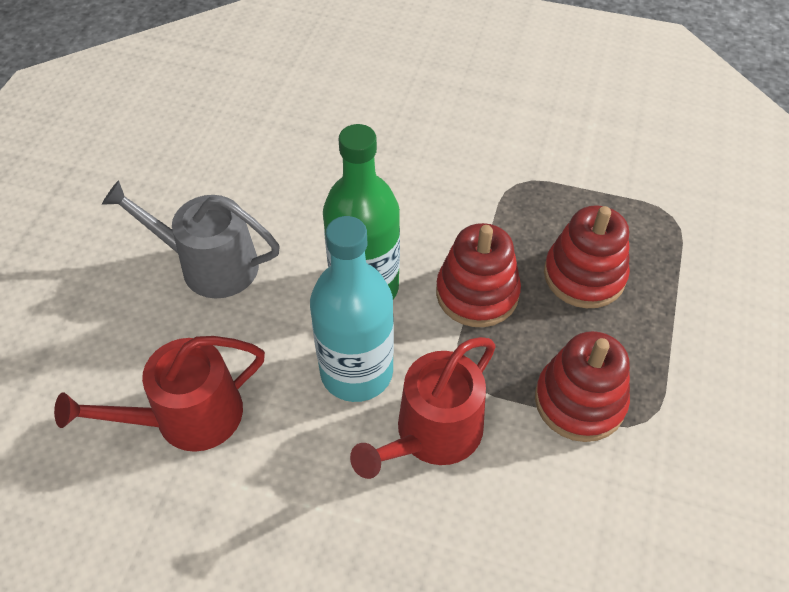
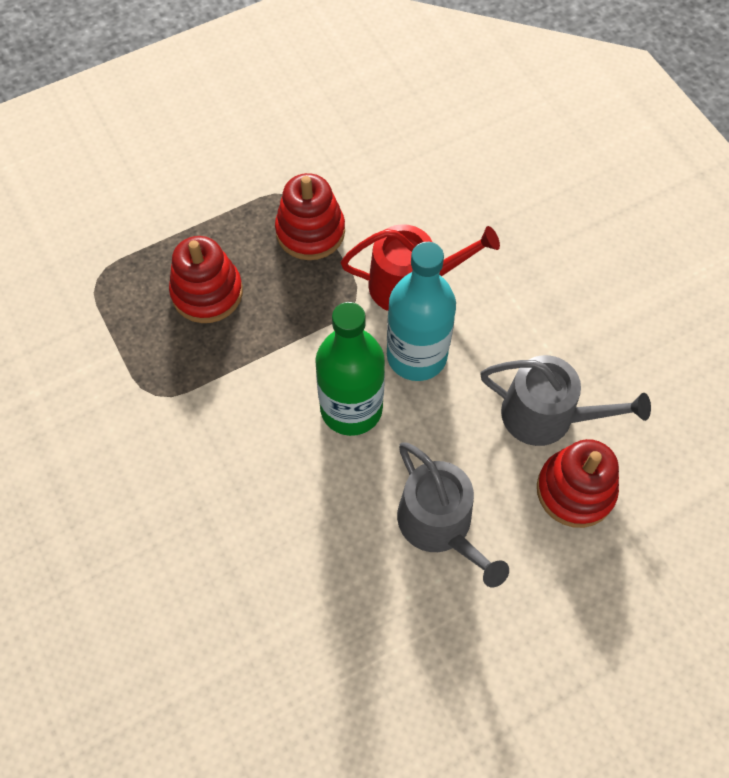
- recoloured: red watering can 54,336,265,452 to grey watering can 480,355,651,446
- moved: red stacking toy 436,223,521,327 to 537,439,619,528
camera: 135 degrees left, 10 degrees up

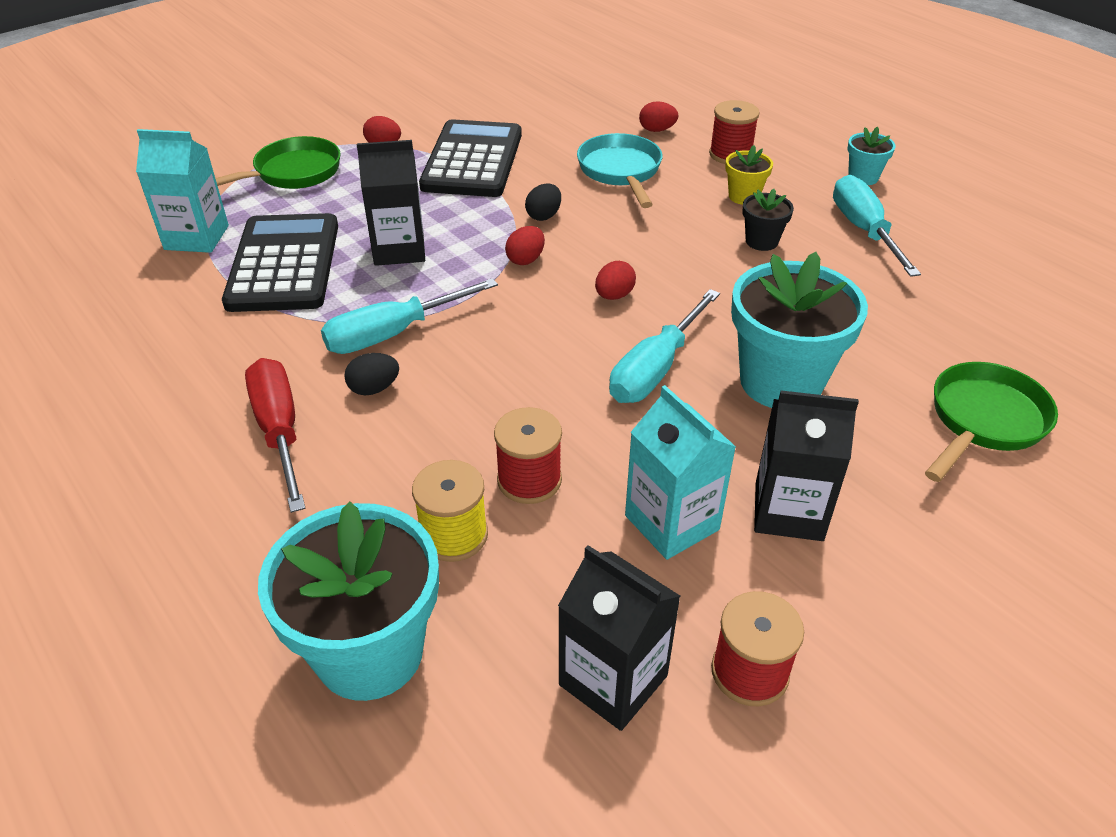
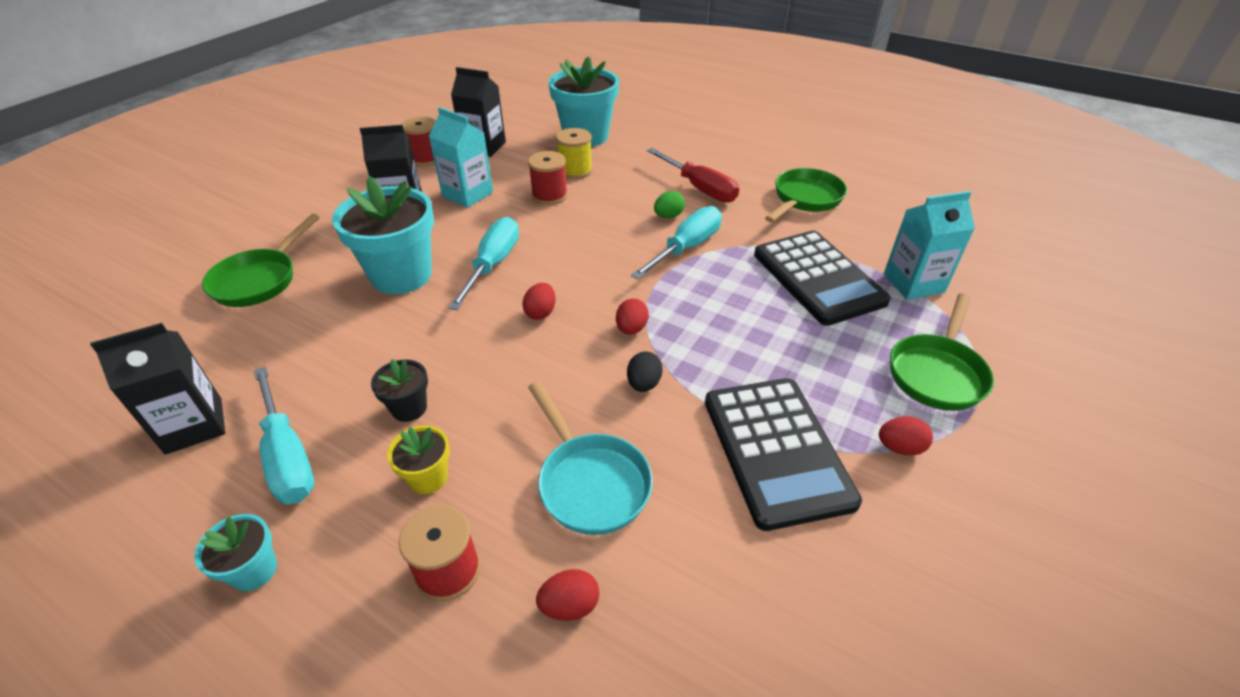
- moved: black carton 357,140,425,266 to 90,323,225,455
- recoloured: black egg 344,353,399,395 to green egg 654,191,685,218
- added: green pan 765,168,847,222
camera: 160 degrees right, 0 degrees up

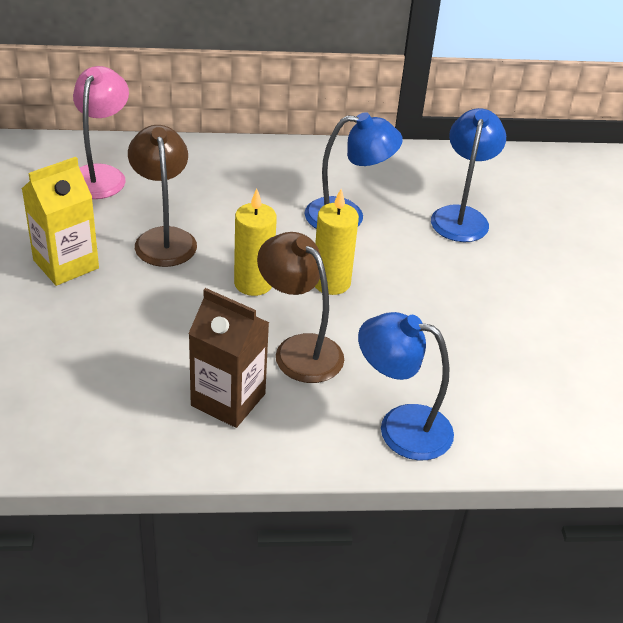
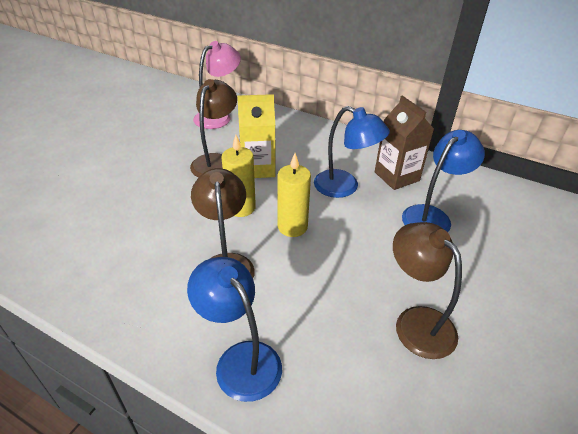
- moved: yellow carton 22,157,99,286 to 237,94,276,178
- moved: brown carton 188,288,269,428 to 375,95,434,190
- added: brown lamp 393,222,462,359
camera: 35 degrees right, 0 degrees up

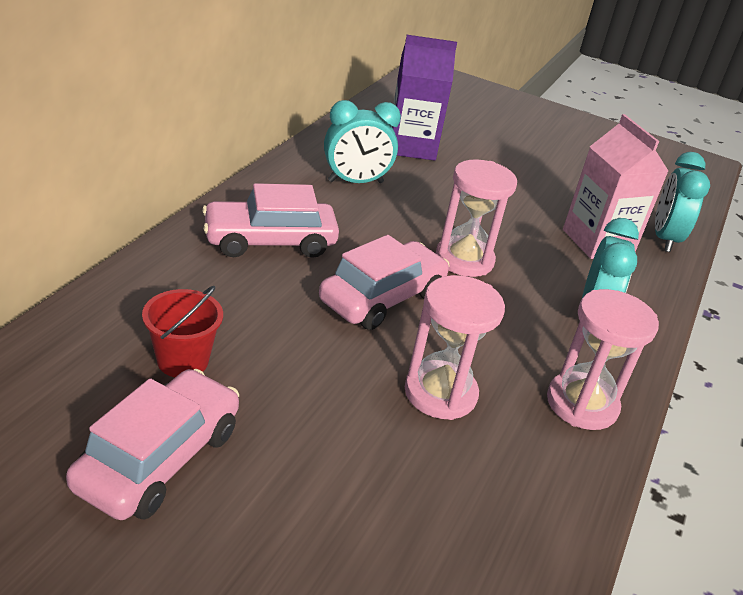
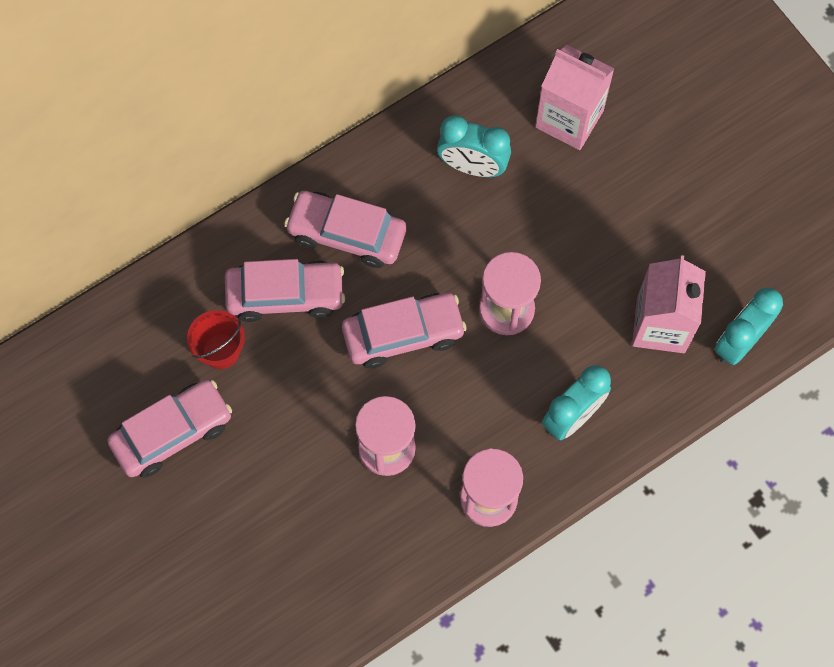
- added: pink car 225,259,345,322
- recoloured: purple carton 391,35,457,161 to pink carton 535,45,614,150
camera: 35 degrees right, 35 degrees up

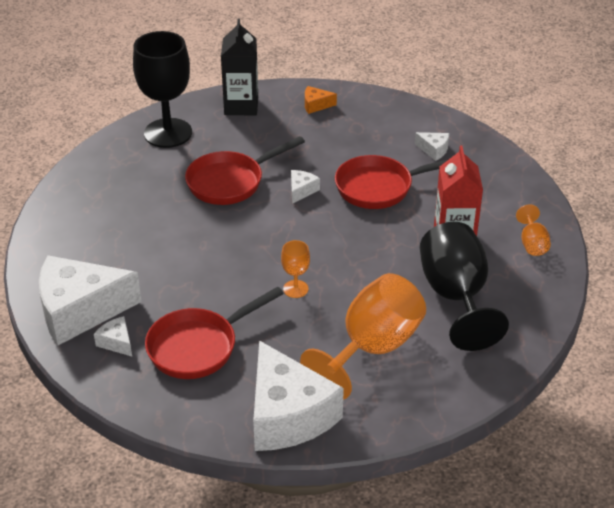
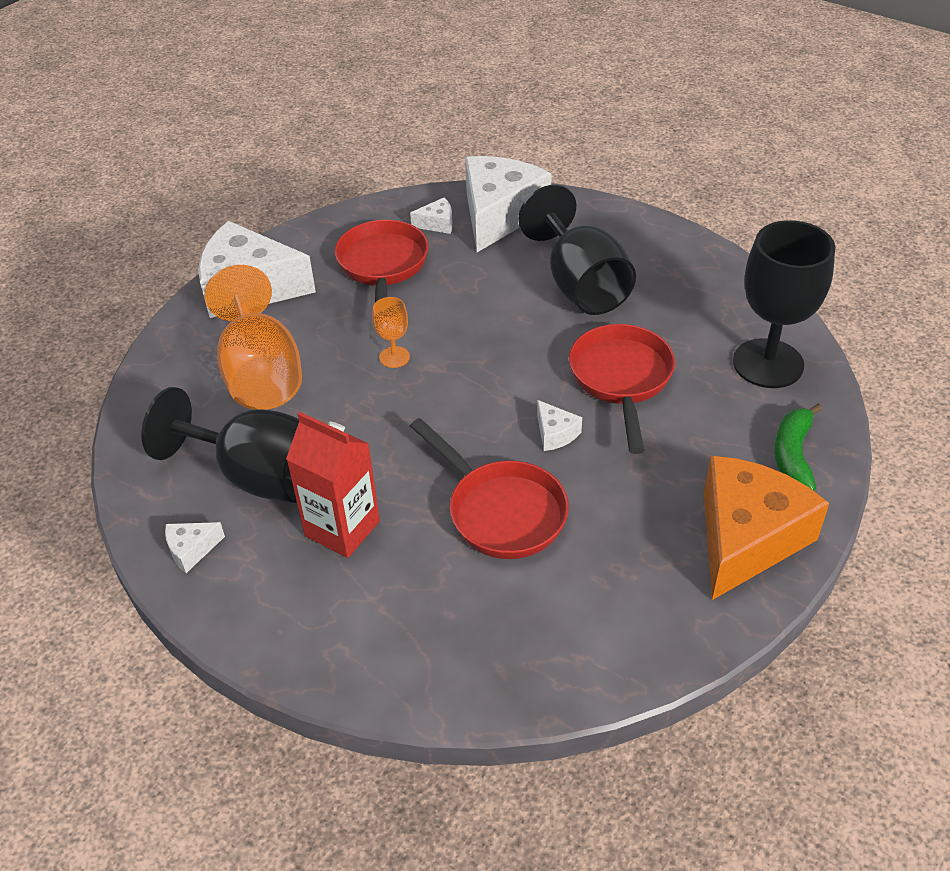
- moved: white cheese 415,132,449,161 to 165,522,225,573
- turned: red pan 335,155,449,209 = 410,418,569,559 120 degrees clockwise
- added: black goblet 518,185,636,315
- resized: orange cheese 305,86,337,114 = 704,456,829,600 x2.44
- replaced: black carton 221,19,258,115 to green banana 774,403,823,491
- removed: orange goblet 516,205,551,256
camera: 125 degrees right, 5 degrees up

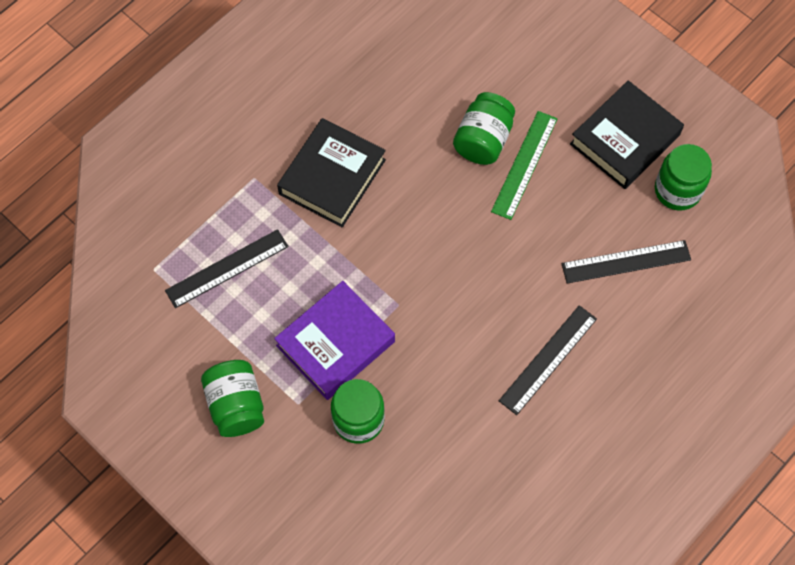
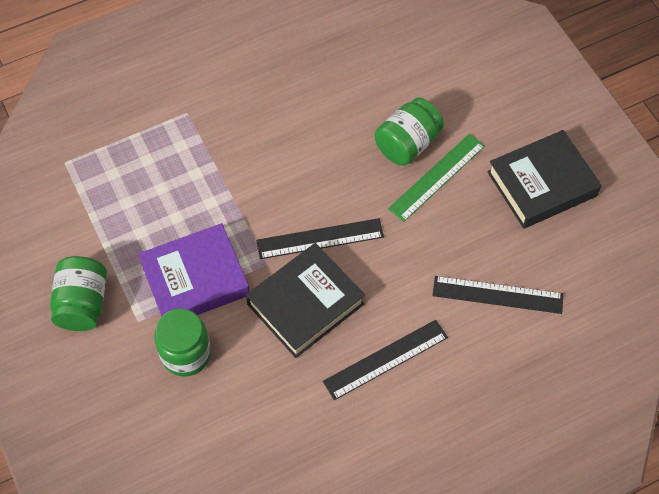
- moved: black book 277,118,386,227 to 246,243,365,358
- moved: black ruler 165,229,289,308 to 256,218,384,259
- removed: green jar 655,144,712,211
camera: 20 degrees right, 5 degrees down

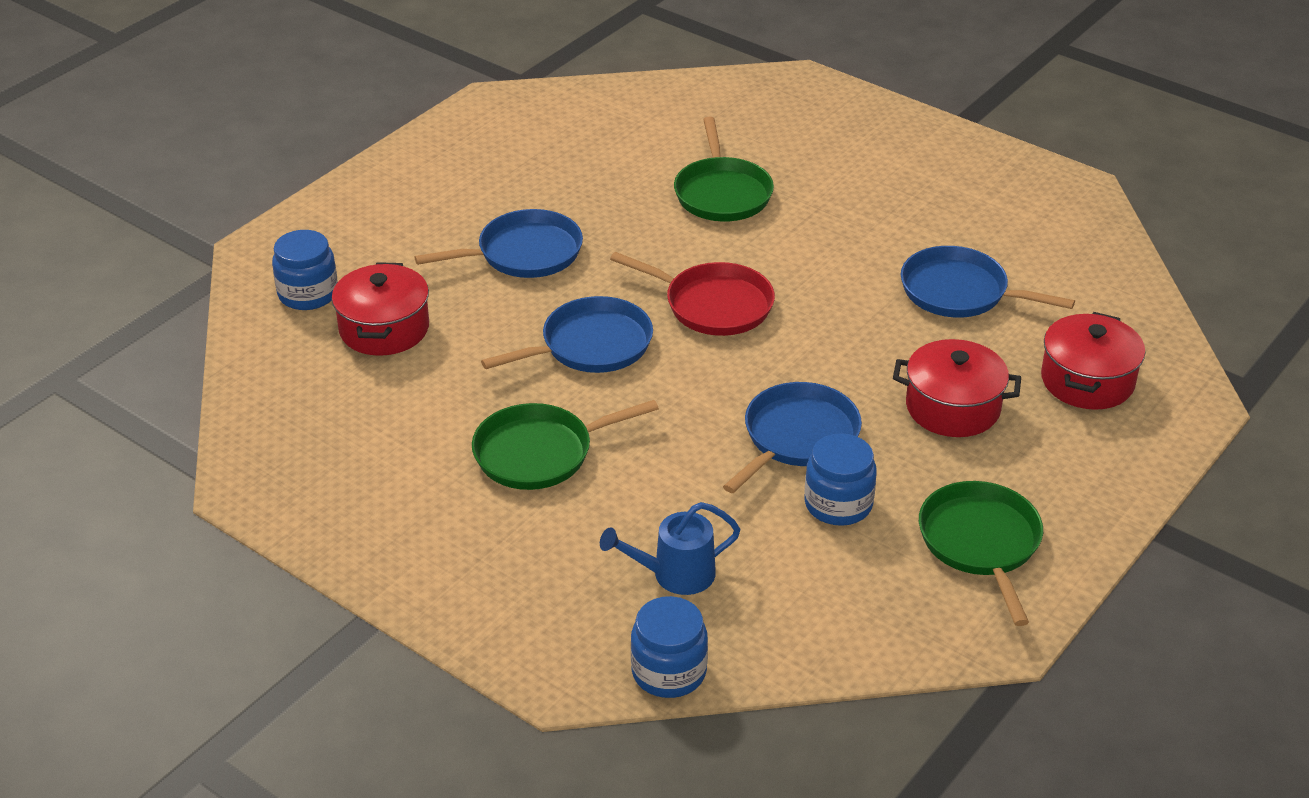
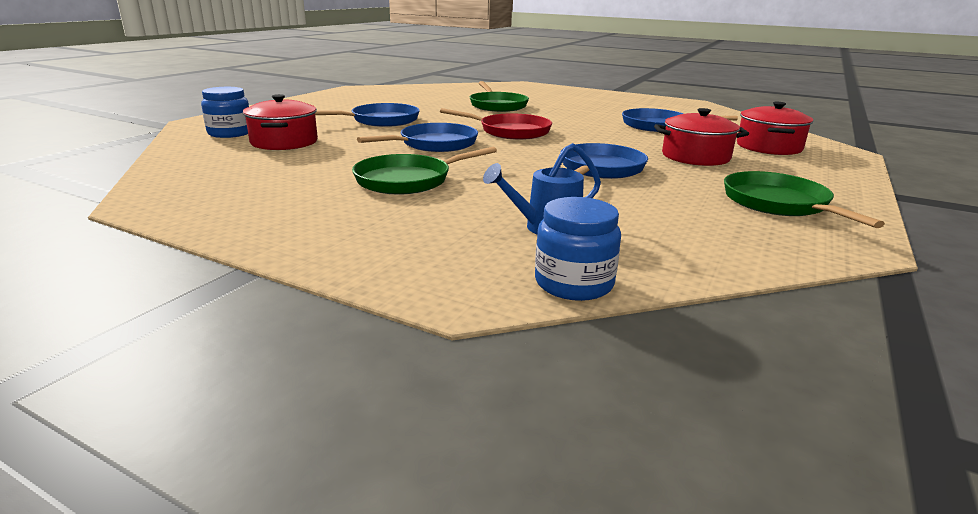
- removed: blue jar 804,433,877,526
camera: 10 degrees left, 15 degrees down

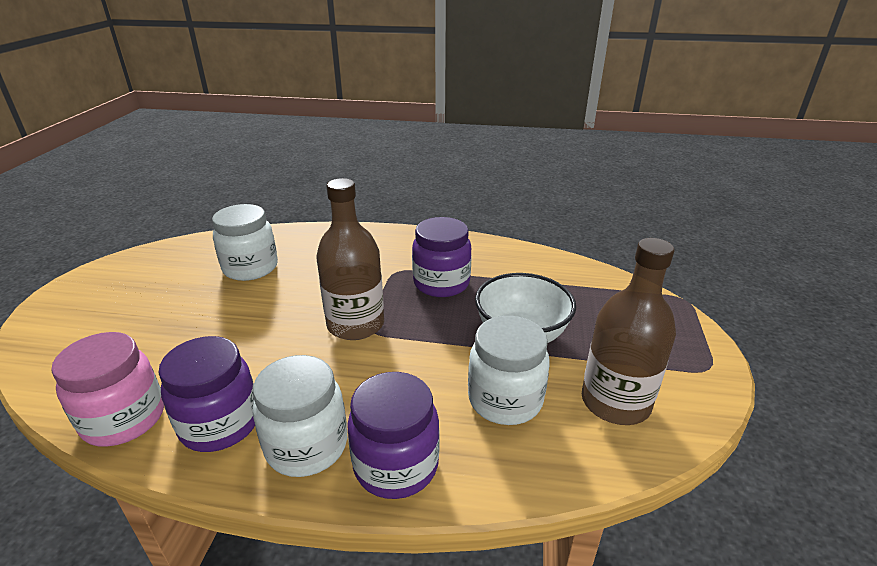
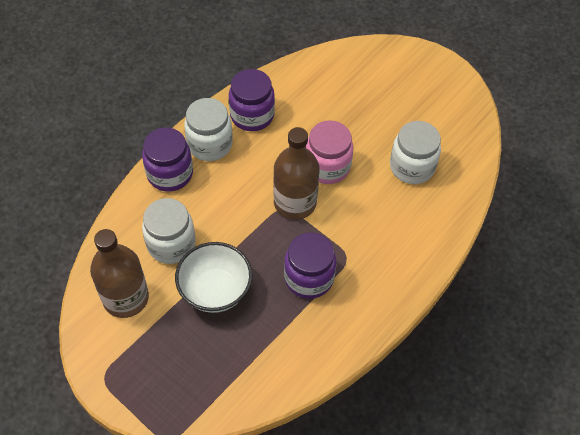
- moved: pink jar 51,332,164,447 to 306,120,353,184
camera: 120 degrees right, 25 degrees up

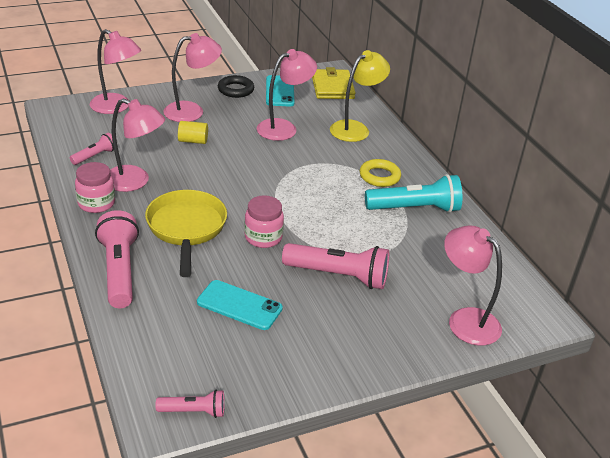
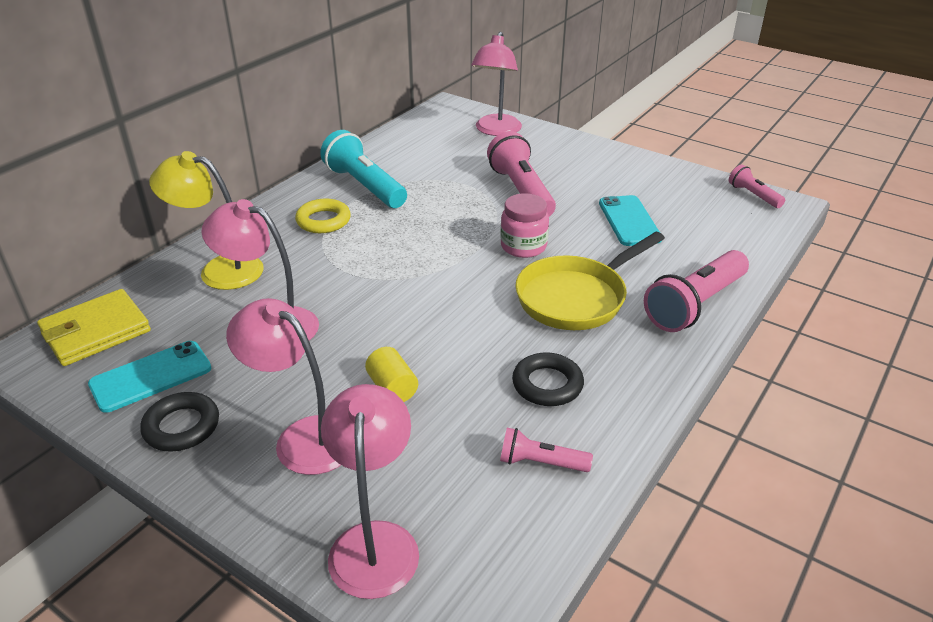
- replaced: pink lamp 110,98,165,192 to black ring 512,352,584,406
- removed: pink jar 75,162,115,213
camera: 120 degrees left, 0 degrees up

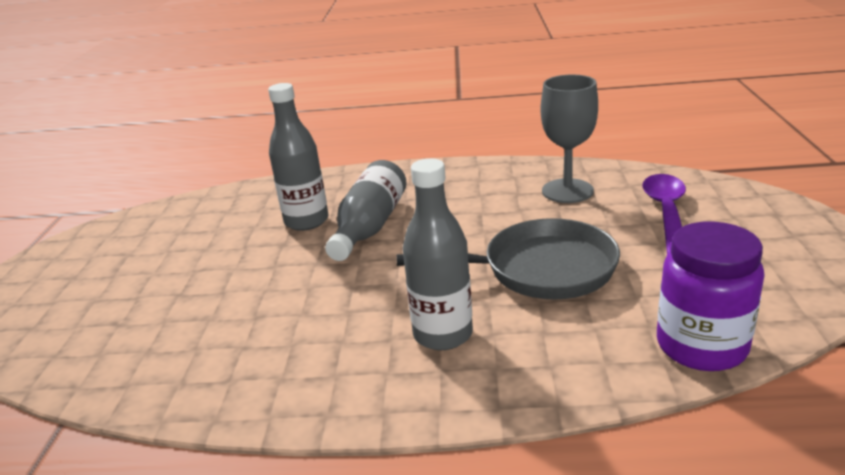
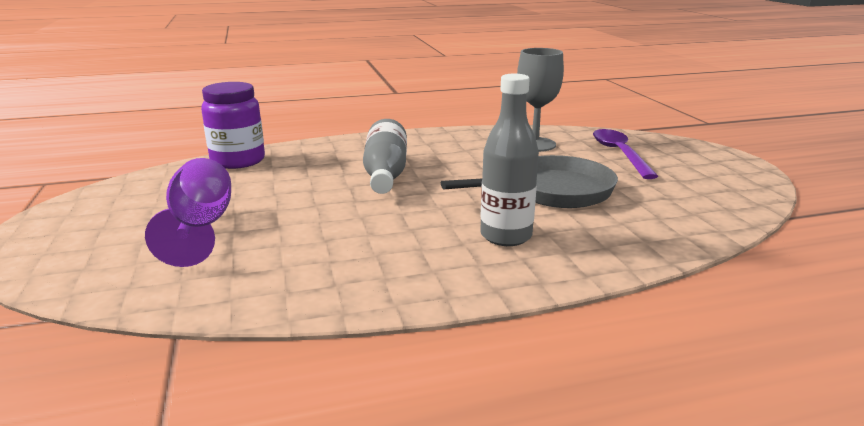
- added: purple goblet 145,158,231,267
- moved: purple jar 657,222,765,371 to 201,82,265,169
- removed: grey bottle 268,83,329,231
camera: 20 degrees left, 5 degrees down

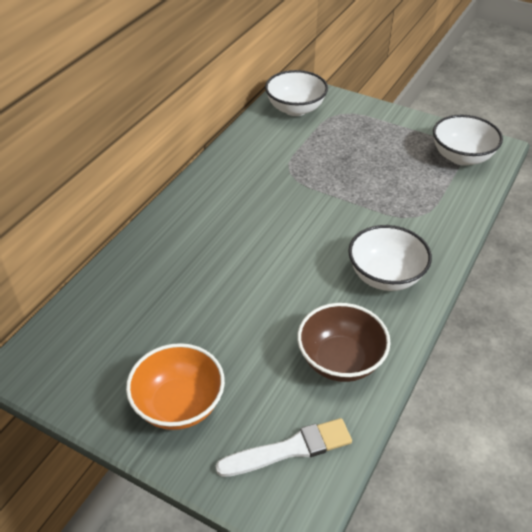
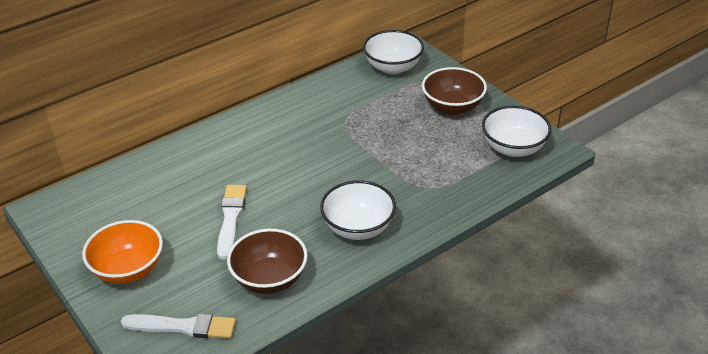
- added: white brush 217,185,247,259
- added: brown bowl 422,67,487,115
camera: 25 degrees right, 5 degrees down

